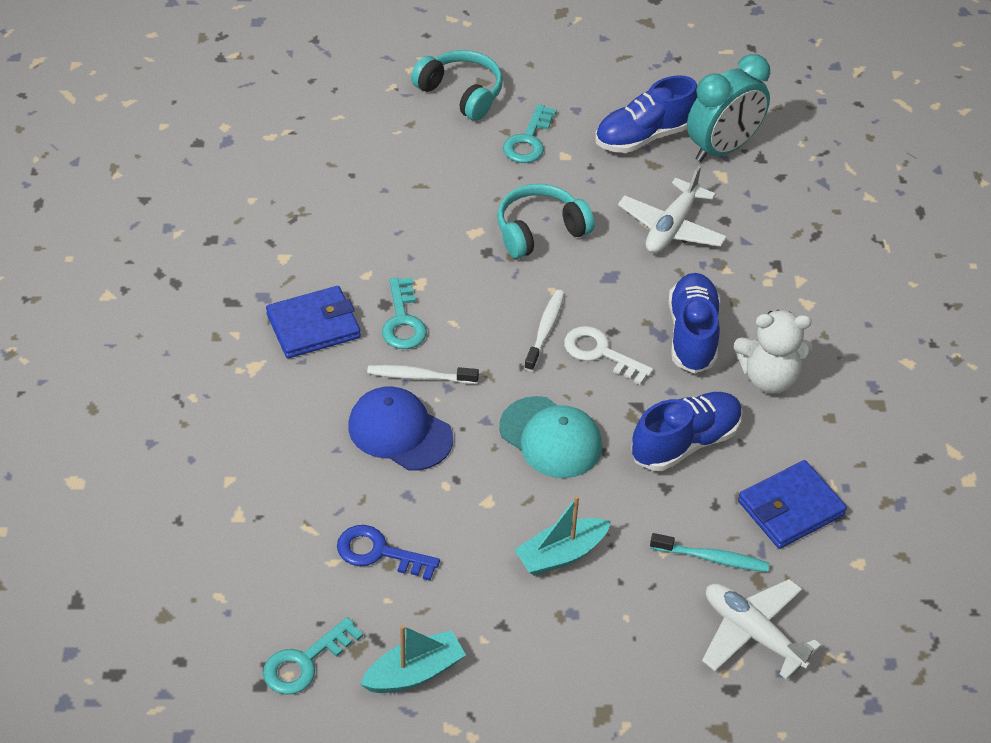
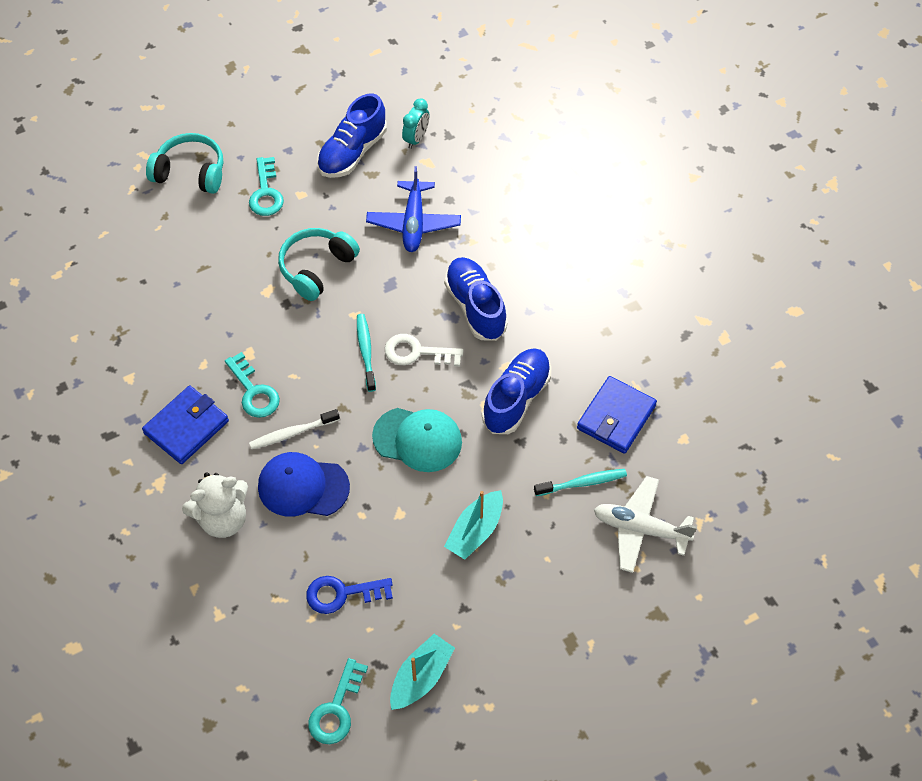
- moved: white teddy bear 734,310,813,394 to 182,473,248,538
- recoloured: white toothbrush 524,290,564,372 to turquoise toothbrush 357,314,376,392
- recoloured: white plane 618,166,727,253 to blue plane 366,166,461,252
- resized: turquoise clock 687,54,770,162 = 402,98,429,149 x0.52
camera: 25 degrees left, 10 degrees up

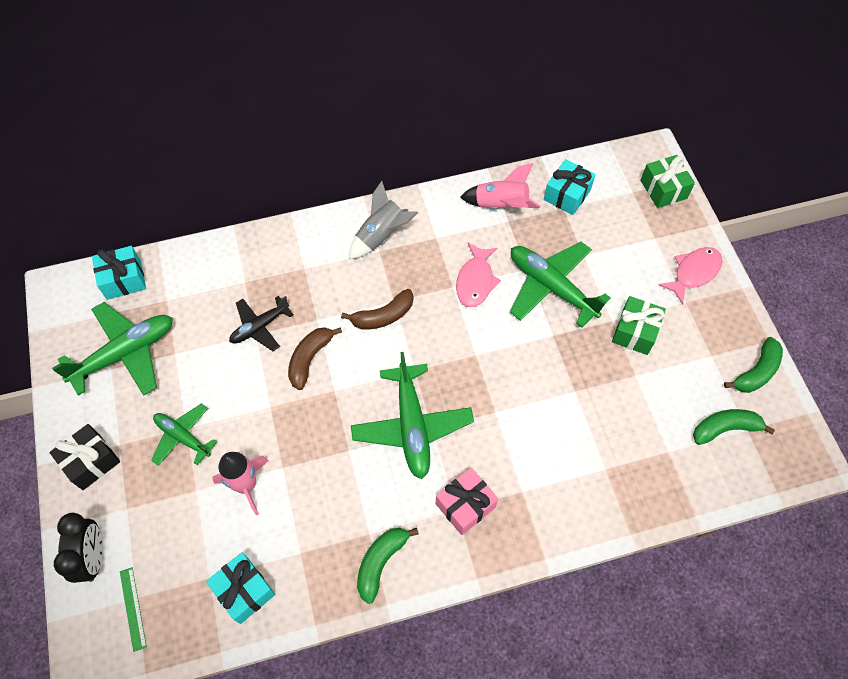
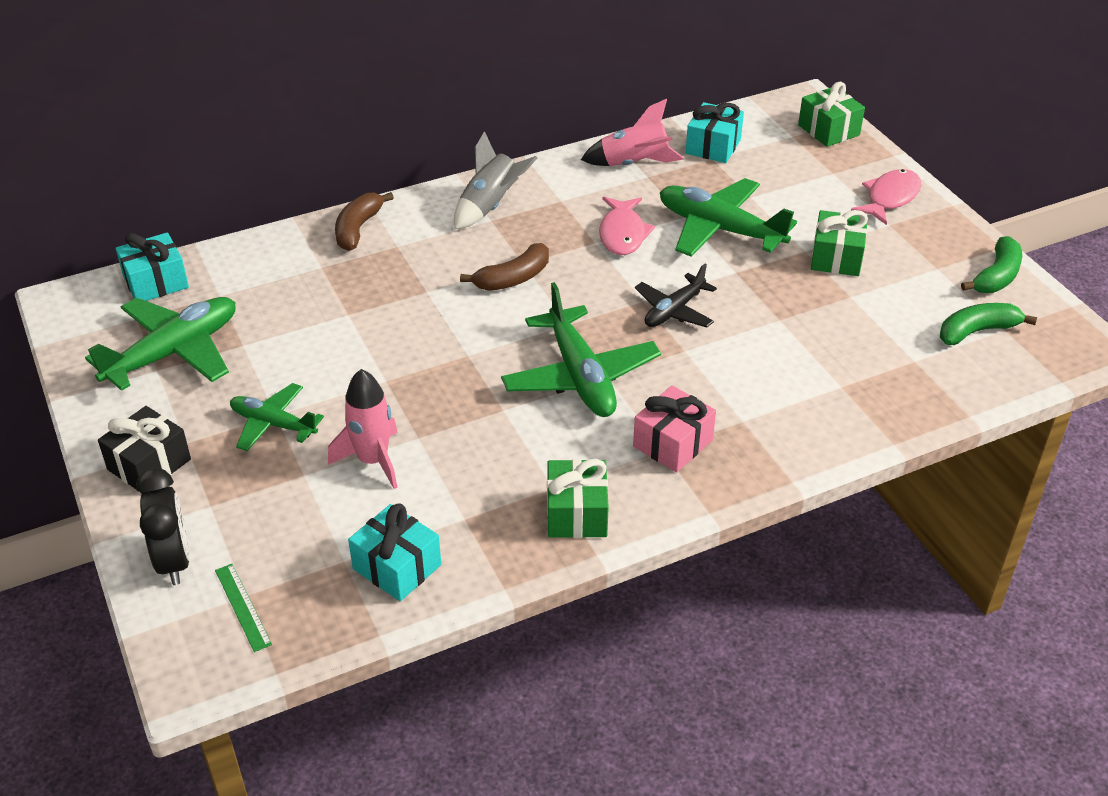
- moved: brown banana 288,327,342,390 to 335,192,394,251
- replaced: green banana 357,528,419,604 to green gift 547,459,609,538
- moved: black plane 229,296,294,351 to 635,263,717,327
camera: 10 degrees left, 20 degrees down

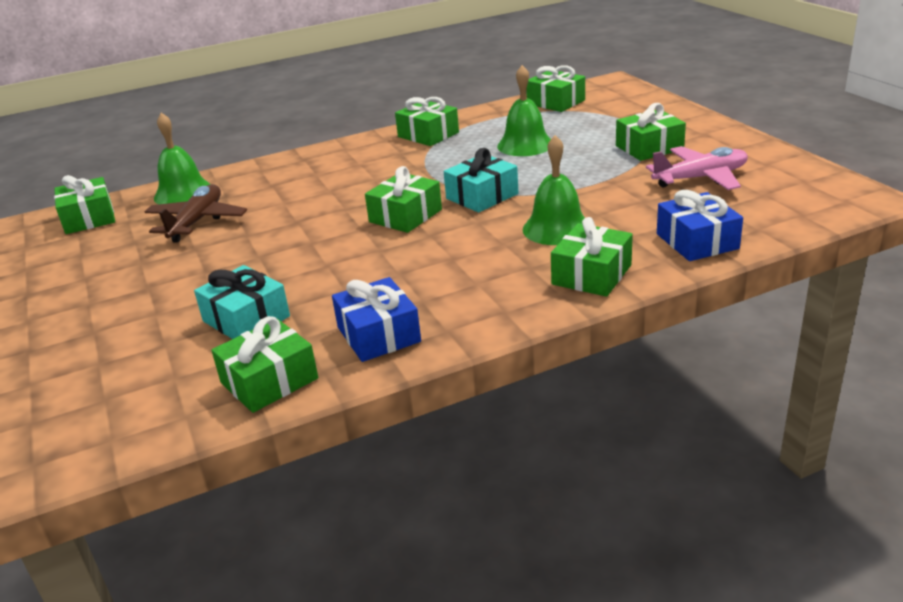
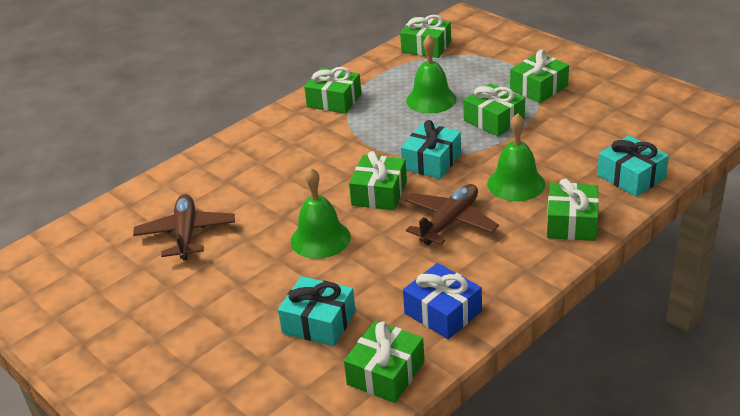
- moved: green bell 154,113,211,204 to 291,168,351,259
- added: brown plane 405,184,499,245
- moved: green gift 54,175,115,234 to 463,83,525,137
- recoloured: blue gift 657,190,743,261 to turquoise gift 597,135,669,197
- removed: pink plane 646,146,748,190
camera: 20 degrees left, 5 degrees up

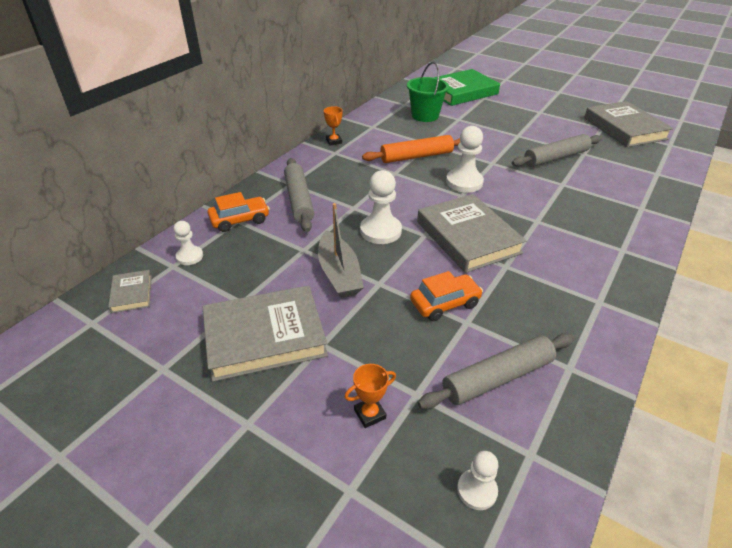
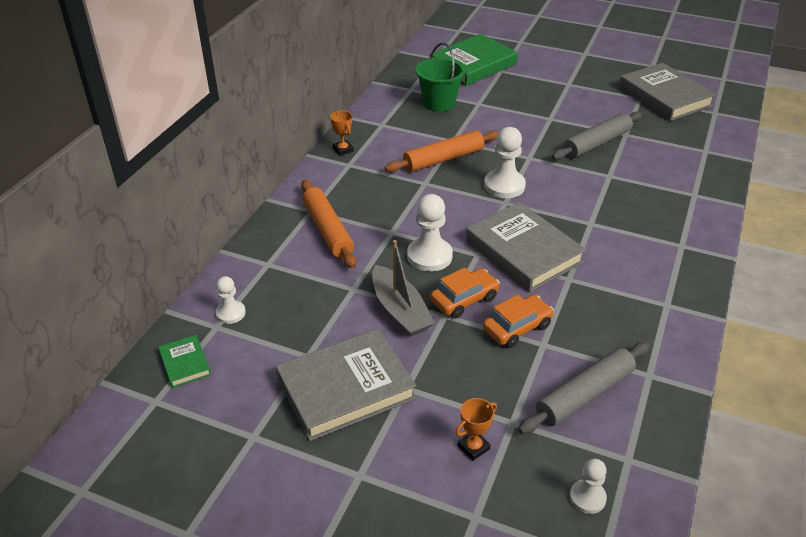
- recoloured: grey book 108,270,152,313 to green book 158,335,211,388
- recoloured: grey rolling pin 284,158,314,232 to orange rolling pin 301,180,356,269
- moved: orange car 208,192,270,232 to 430,267,500,318
camera: 10 degrees left, 0 degrees up

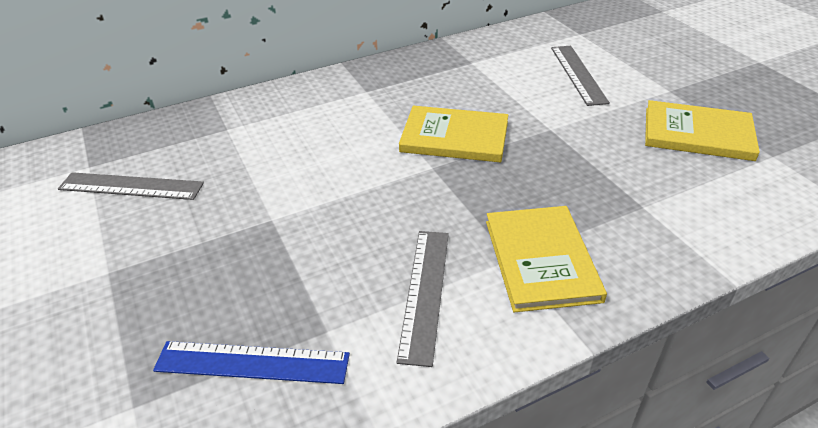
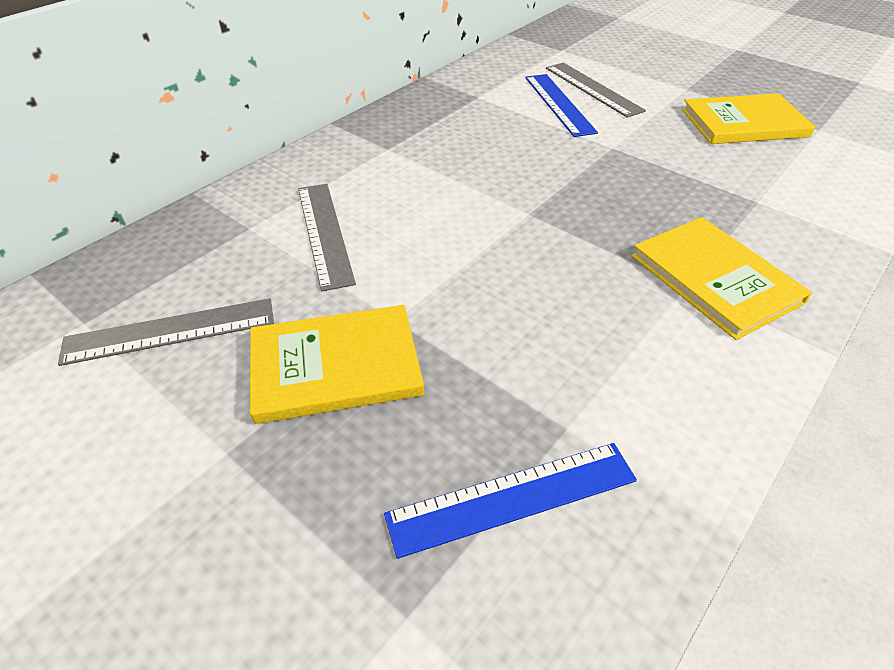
- moved: yellow book 399,106,508,162 to 250,305,424,424
- moved: grey ruler 397,231,449,367 to 298,184,356,291
- added: blue ruler 525,74,598,137
camera: 25 degrees left, 5 degrees up

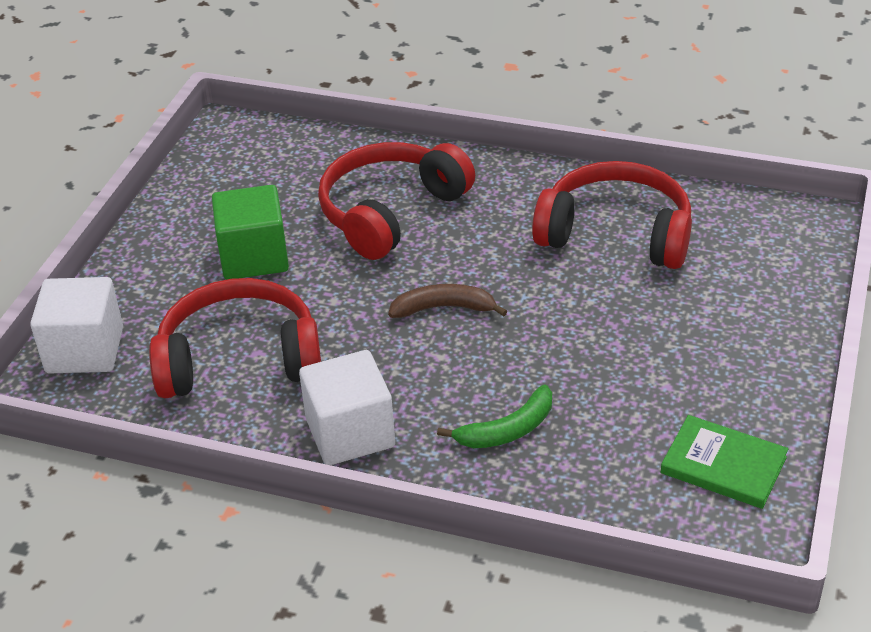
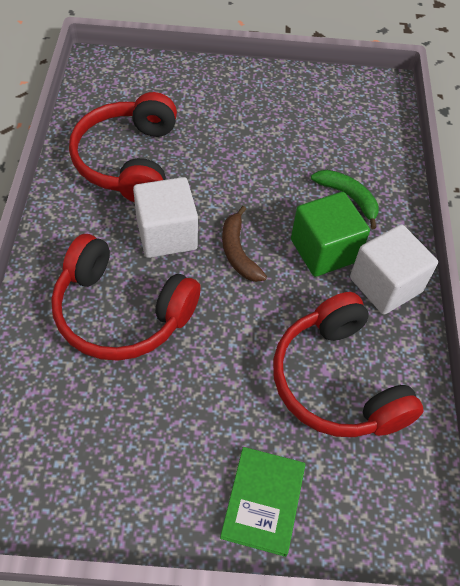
- moved: white cube 30,277,123,374 to 133,177,198,258
- moved: green book 660,415,788,509 to 220,447,306,557
- moved: green cube 212,185,289,280 to 291,192,370,277
camera: 110 degrees left, 15 degrees up

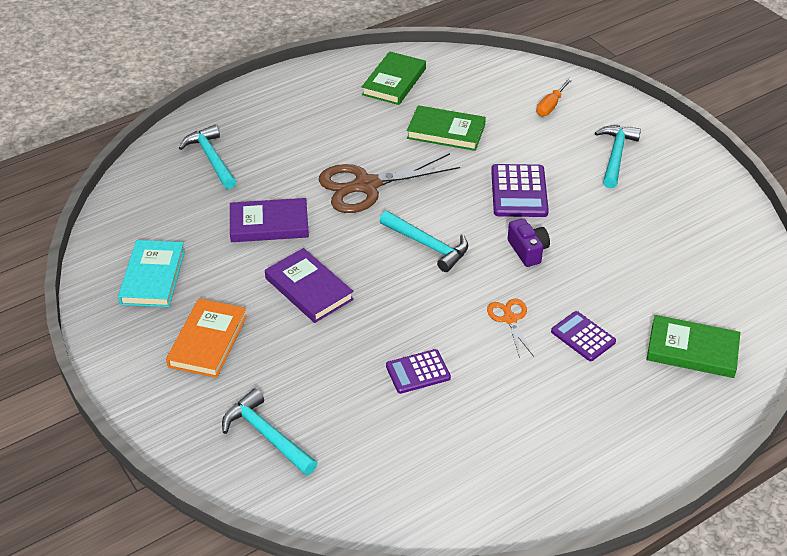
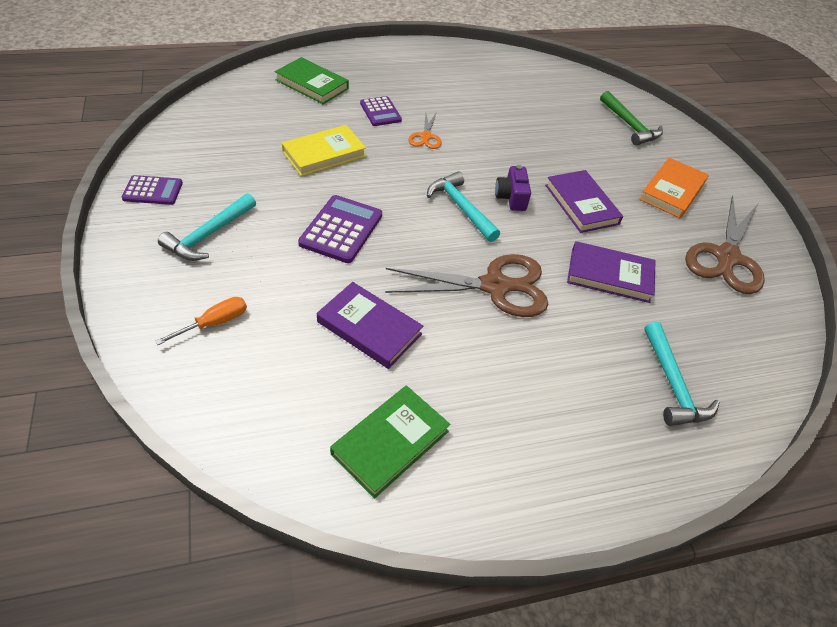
- moved: purple calculator 386,349,451,394 to 122,175,183,205
- added: yellow book 282,125,366,176
- recoloured: green book 407,105,486,151 to purple book 317,282,423,369
- moved: purple camera 508,218,550,267 to 495,165,531,211
- recoloured: turquoise hammer 222,388,317,475 to green hammer 600,91,663,145
- replaced: turquoise book 118,240,185,307 to brown scissors 685,196,765,294
camera: 165 degrees left, 5 degrees up

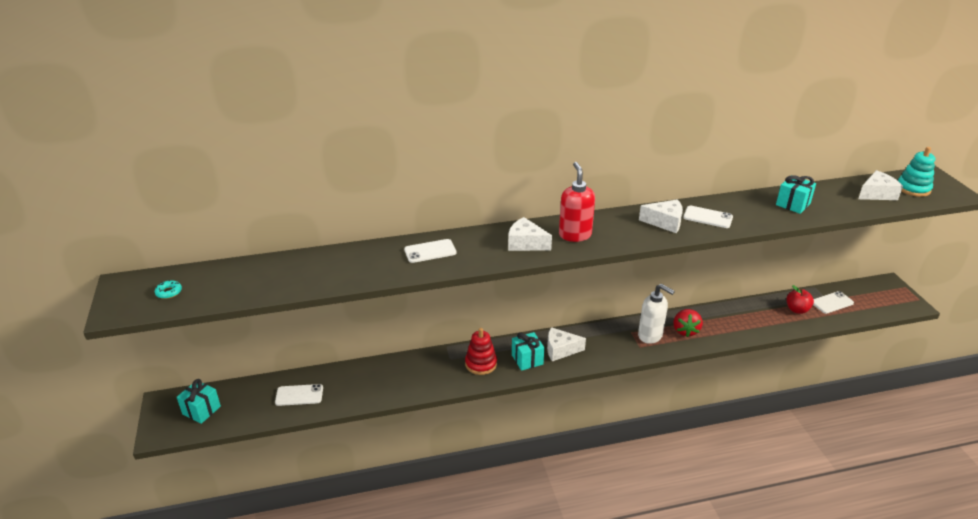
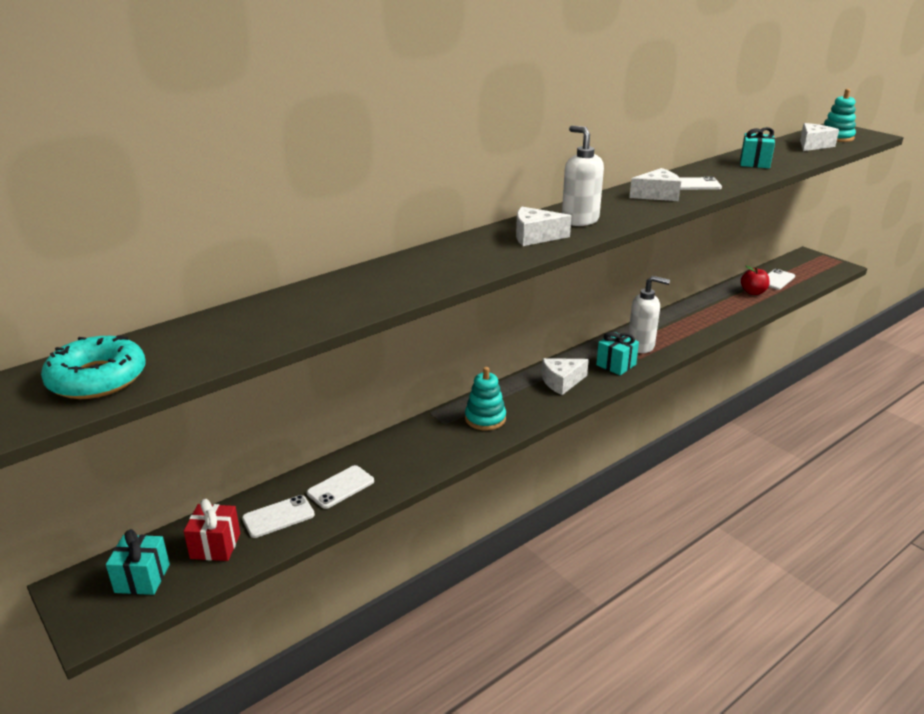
- resized: turquoise donut 155,280,182,299 = 41,335,146,399 x2.33
- added: red gift 184,499,240,561
- moved: white phone 404,239,457,263 to 307,465,374,509
- recoloured: red stacking toy 465,328,497,375 to turquoise stacking toy 465,367,506,430
- recoloured: red soap dispenser 559,162,595,242 to white soap dispenser 562,126,604,226
- moved: turquoise gift 512,332,544,371 to 596,332,639,375
- removed: red strawberry 674,309,703,337
camera: 25 degrees left, 5 degrees down

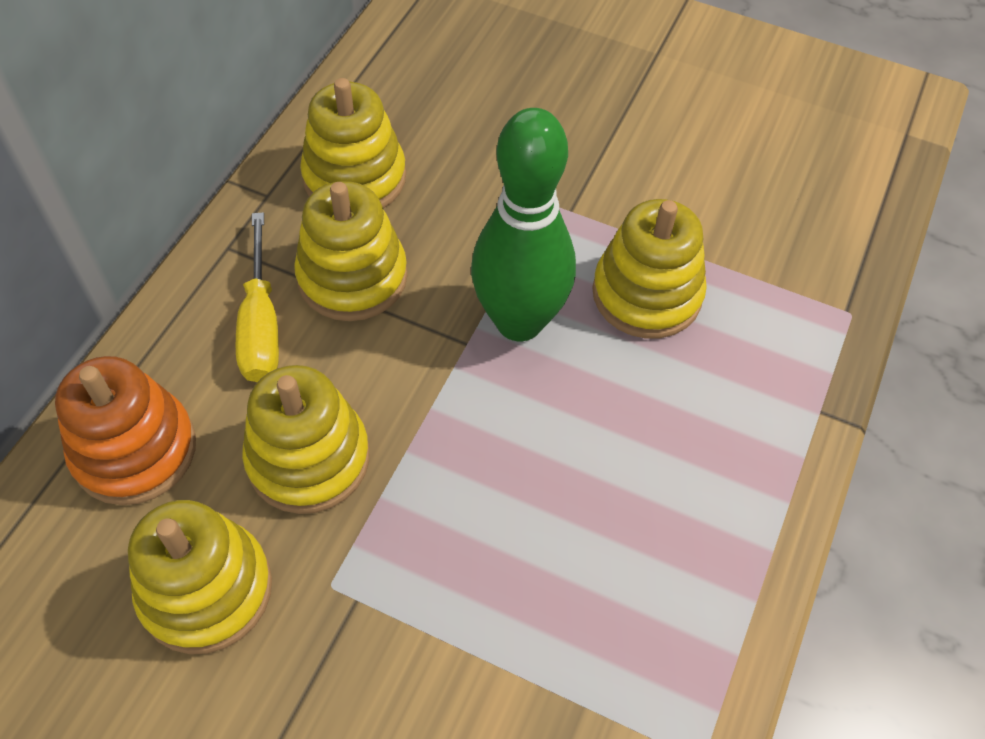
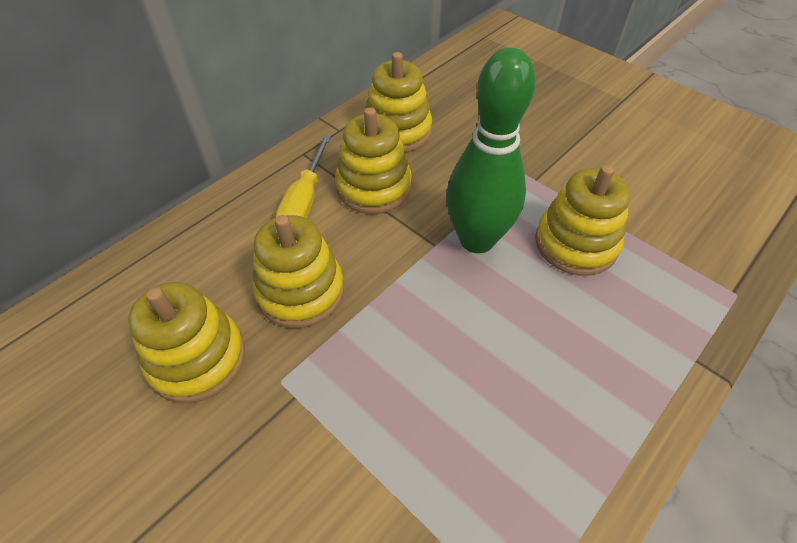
- removed: orange stacking toy 55,356,196,505
camera: 20 degrees right, 5 degrees down

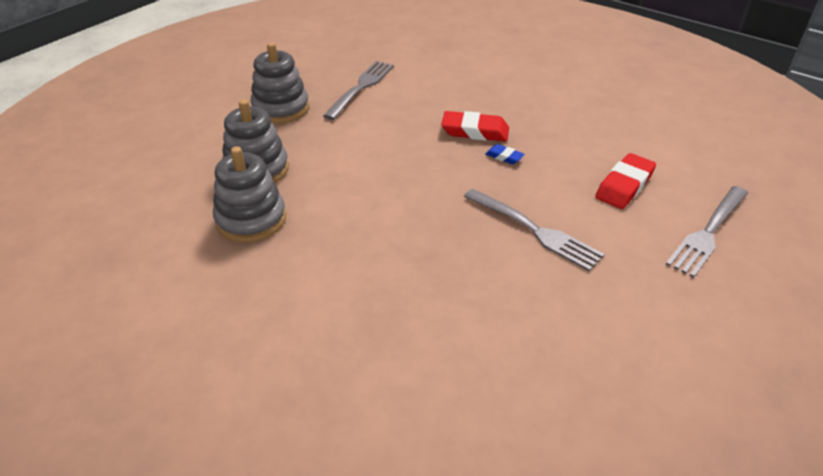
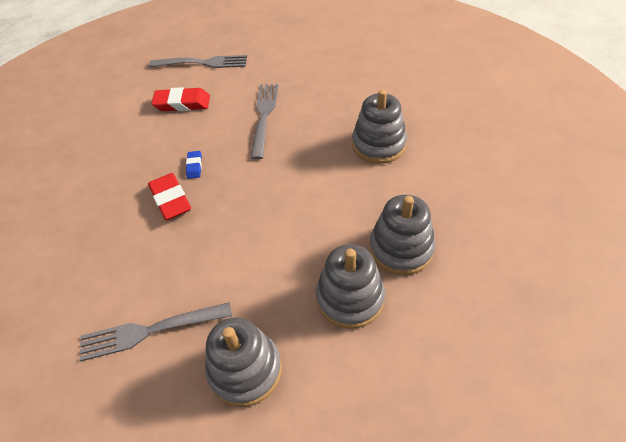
- added: grey stacking toy 352,89,407,164
camera: 125 degrees left, 10 degrees up

